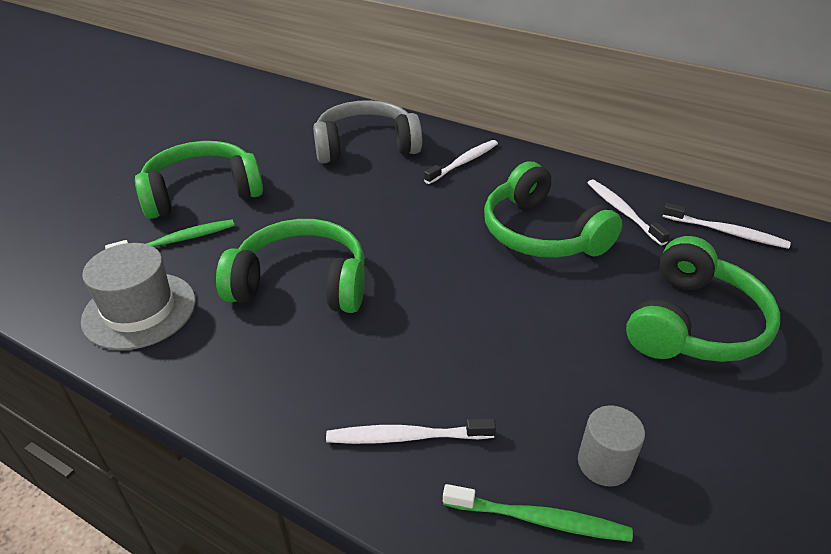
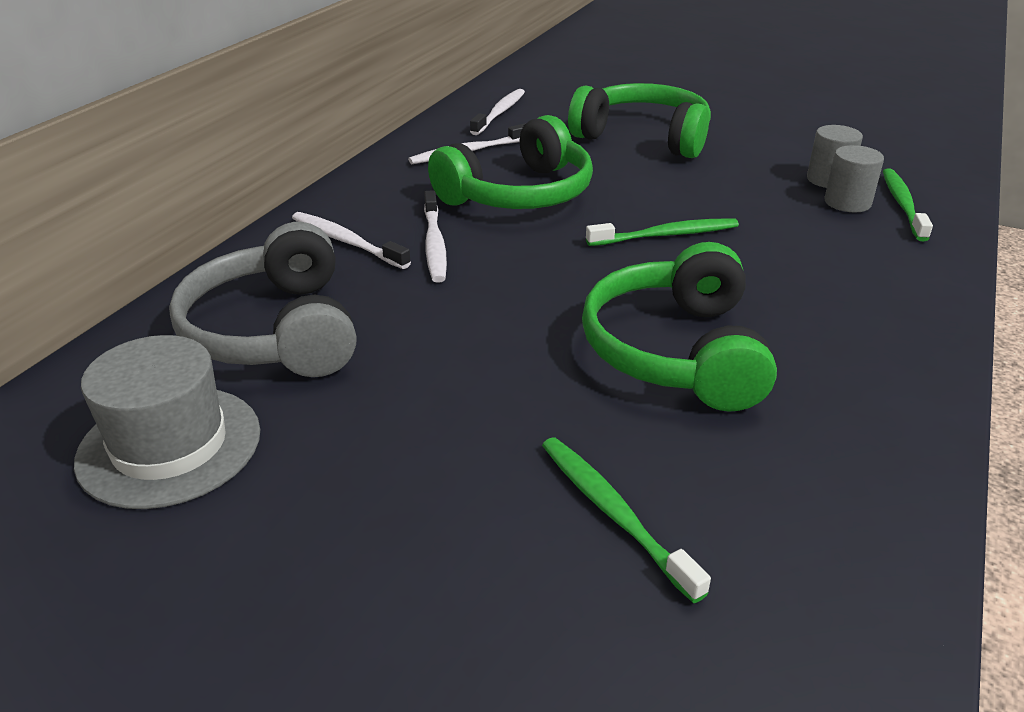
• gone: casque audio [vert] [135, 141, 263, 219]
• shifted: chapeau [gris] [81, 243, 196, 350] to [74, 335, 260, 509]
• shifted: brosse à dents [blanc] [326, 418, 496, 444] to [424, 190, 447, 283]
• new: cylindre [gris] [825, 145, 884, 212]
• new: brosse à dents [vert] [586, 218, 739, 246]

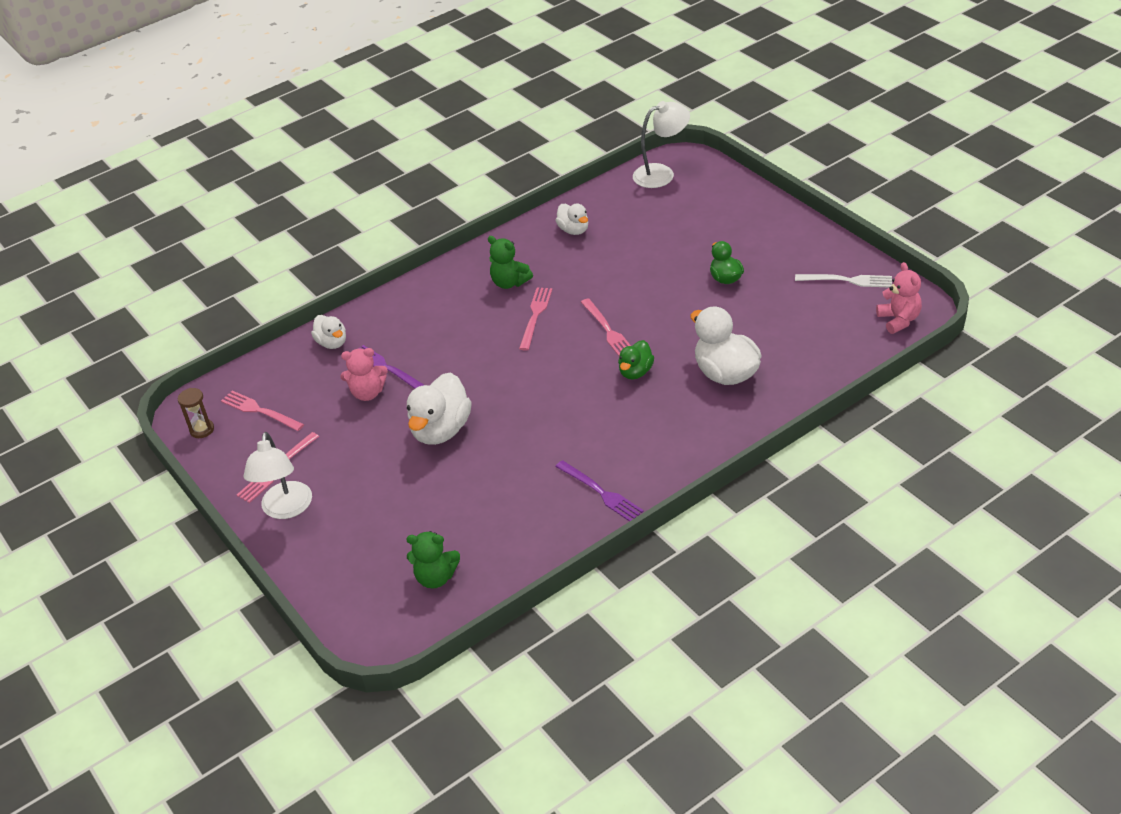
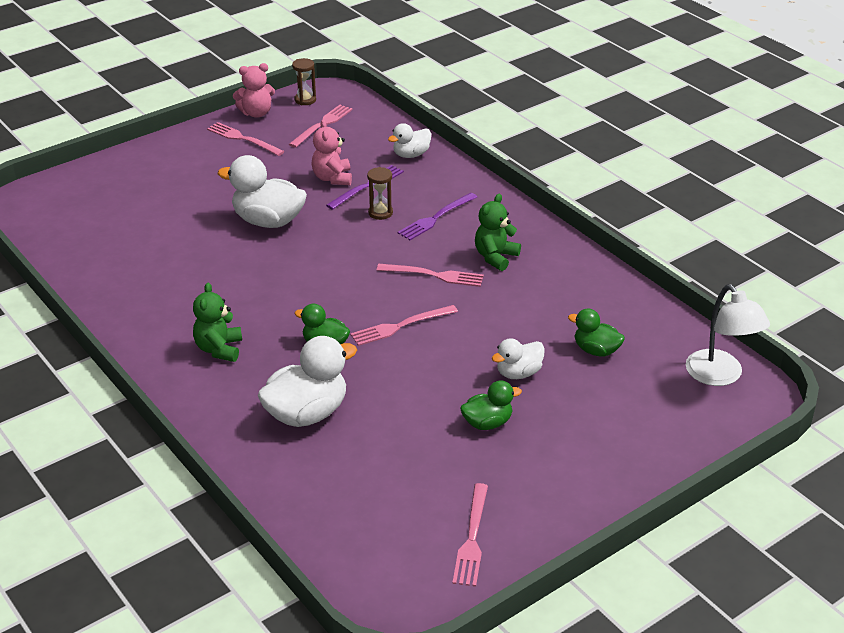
• shifted: canard [blanc] [555, 203, 588, 235] to [492, 338, 545, 379]
• shifted: ours en peluche [rose] [876, 262, 922, 334] to [233, 63, 275, 118]
• repainted: fourchette [blanc] [795, 274, 892, 287] to fourchette [rose] [452, 483, 488, 587]
• gone: lampe [blanc] [243, 432, 312, 519]
• shifted: fourchette [violet] [555, 460, 644, 522] to [398, 193, 477, 240]
• shifted: ours en peluche [vert] [406, 531, 460, 588] to [193, 283, 242, 362]
• new: sablier [marron] [367, 167, 393, 220]
• new: canard [vert] [568, 309, 625, 357]

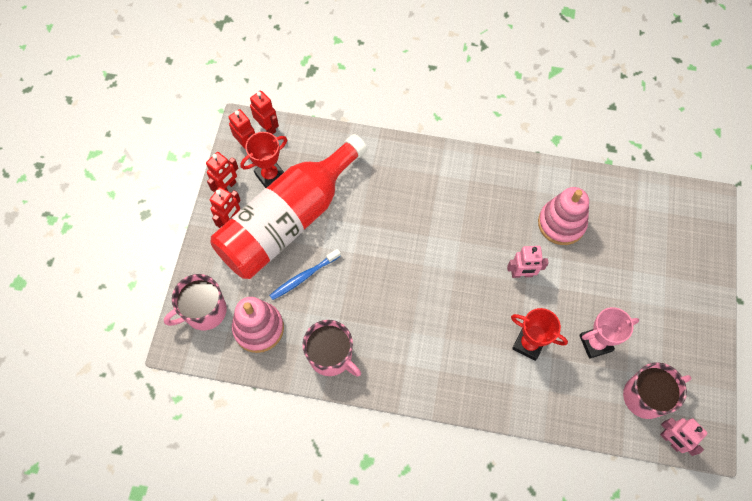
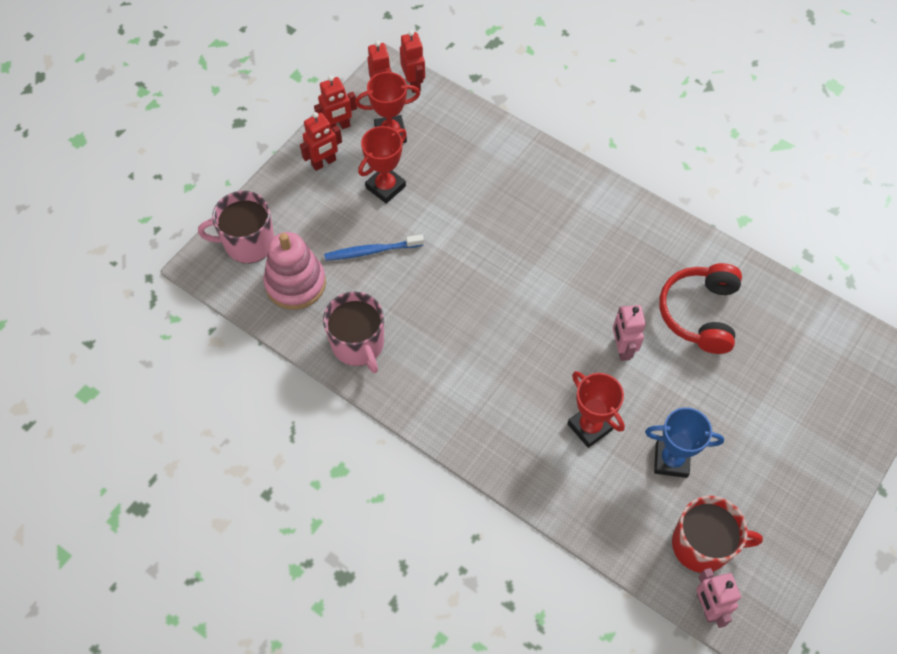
• swapped: bouteille [rouge] [211, 134, 367, 279] to trophée [rouge] [358, 126, 407, 204]
• swapped: jouet à empiler [rose] [538, 187, 589, 245] to casque audio [rouge] [659, 263, 742, 354]
• rotated: robot [rose] [507, 246, 549, 278] = [613, 305, 646, 361] 60 degrees clockwise
• repainted: trophée [rose] [579, 307, 639, 359] to trophée [bleu] [645, 407, 724, 478]
• repainted: tasse [rose] [623, 362, 691, 419] to tasse [rouge] [672, 496, 763, 573]

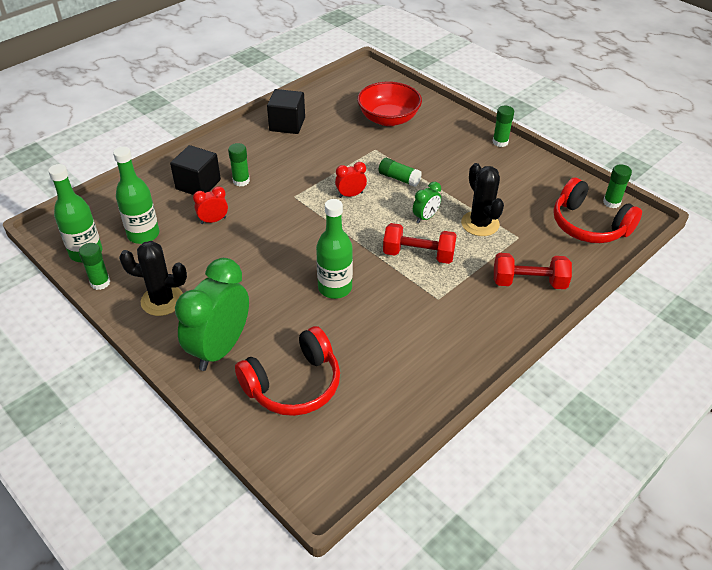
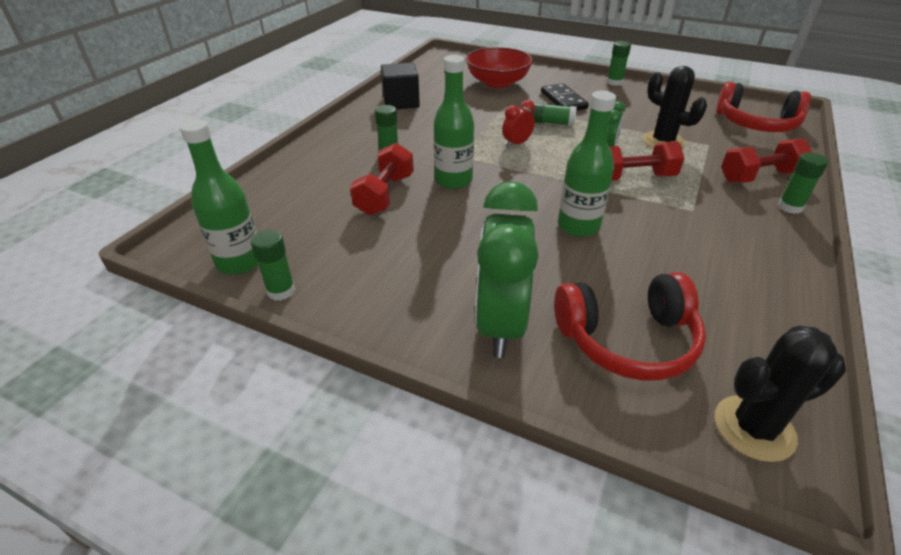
• gone: cube [noir] [170, 145, 221, 195]
• shifted: bouteille [vert] [113, 147, 159, 244] to [434, 55, 474, 189]
• shifted: bâton de colle [vert] [603, 164, 632, 208] to [778, 152, 828, 214]
• swapped: réveil [rouge] [193, 186, 228, 224] to haltère [rouge] [350, 143, 414, 216]
• shifted: cactus [noir] [119, 241, 187, 316] to [715, 325, 846, 462]
• rotated: casque audio [rouge] [235, 326, 340, 416] = [554, 272, 706, 381] 45 degrees clockwise
• new: domino [noir] [541, 83, 589, 111]

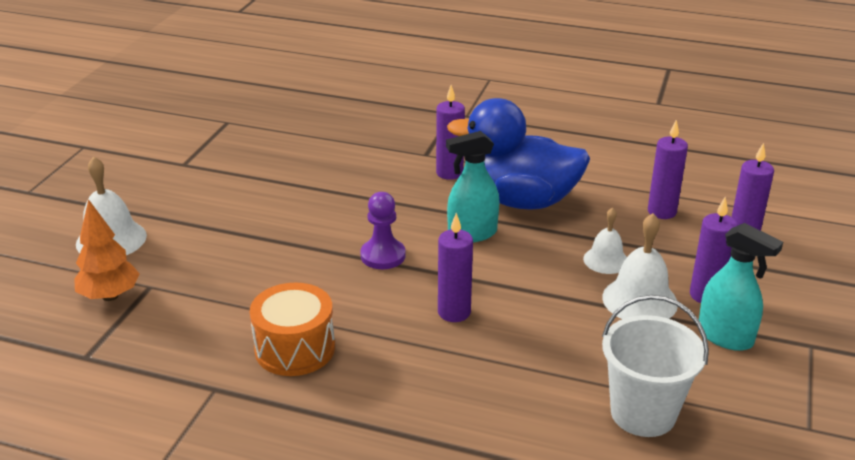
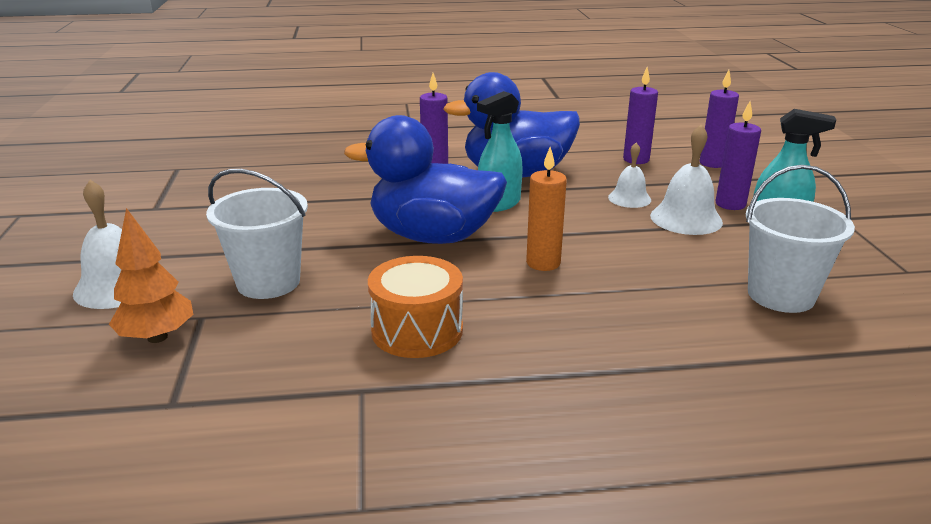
• swapped: pion [violet] [360, 192, 406, 269] to canard [bleu] [344, 115, 507, 244]
• repainted: bougie [violet] [438, 213, 473, 322] to bougie [orange] [526, 147, 567, 271]
• new: seau [blanc] [206, 169, 308, 299]

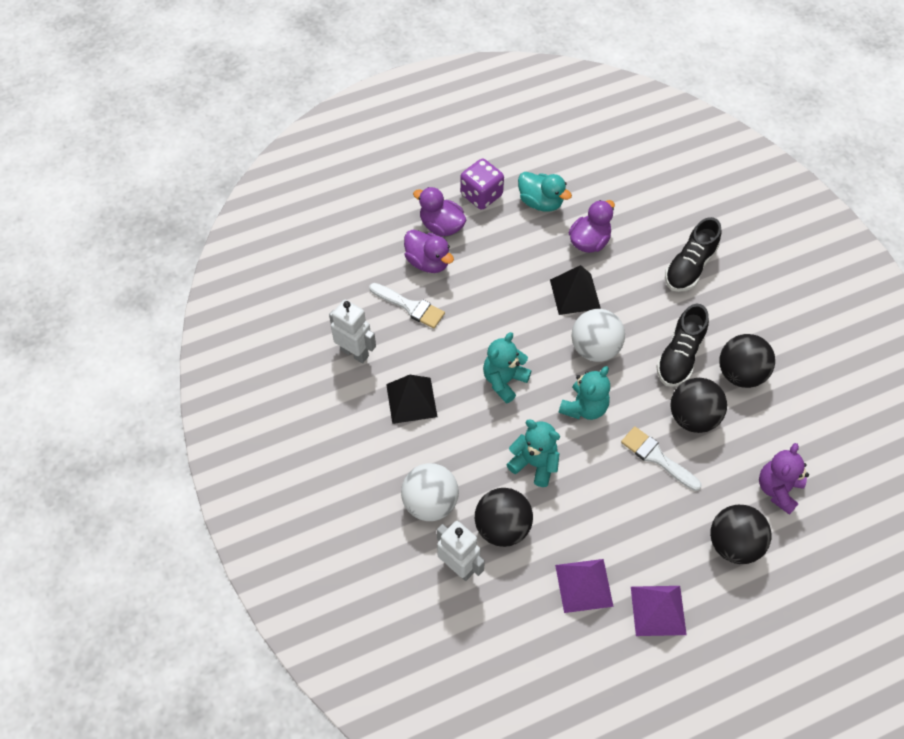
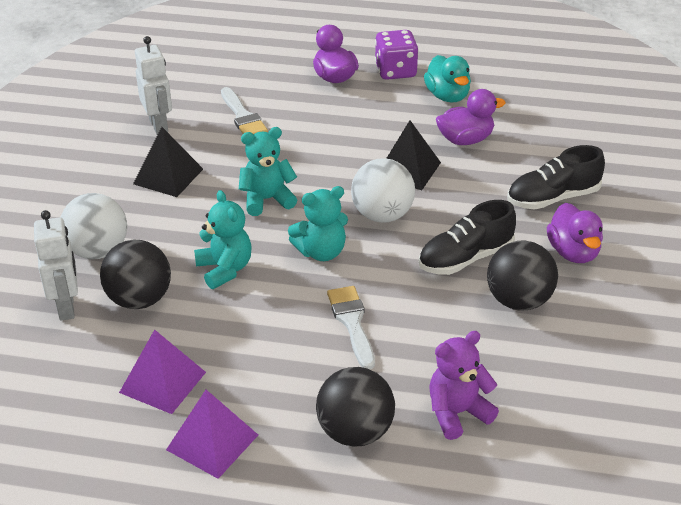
• shifted: canard [violet] [404, 230, 454, 273] to [547, 203, 603, 263]
• gone: balle [noir] [670, 378, 727, 433]

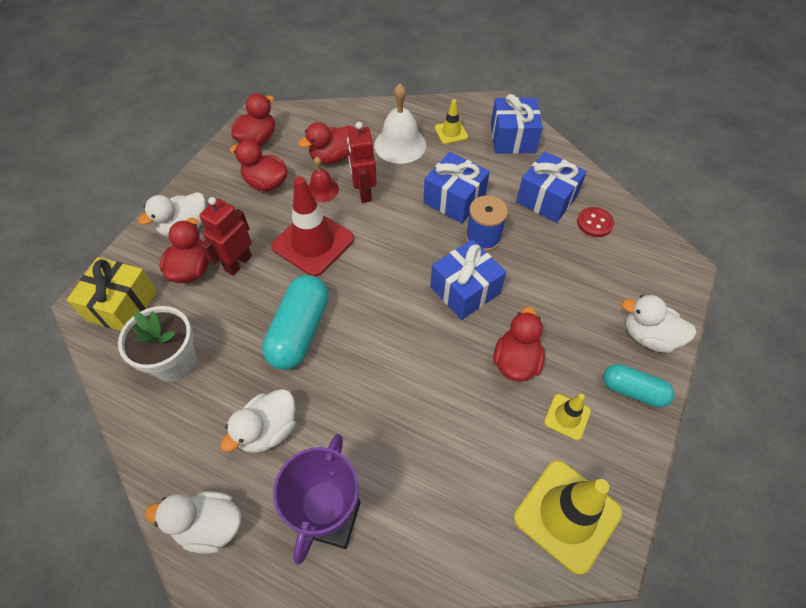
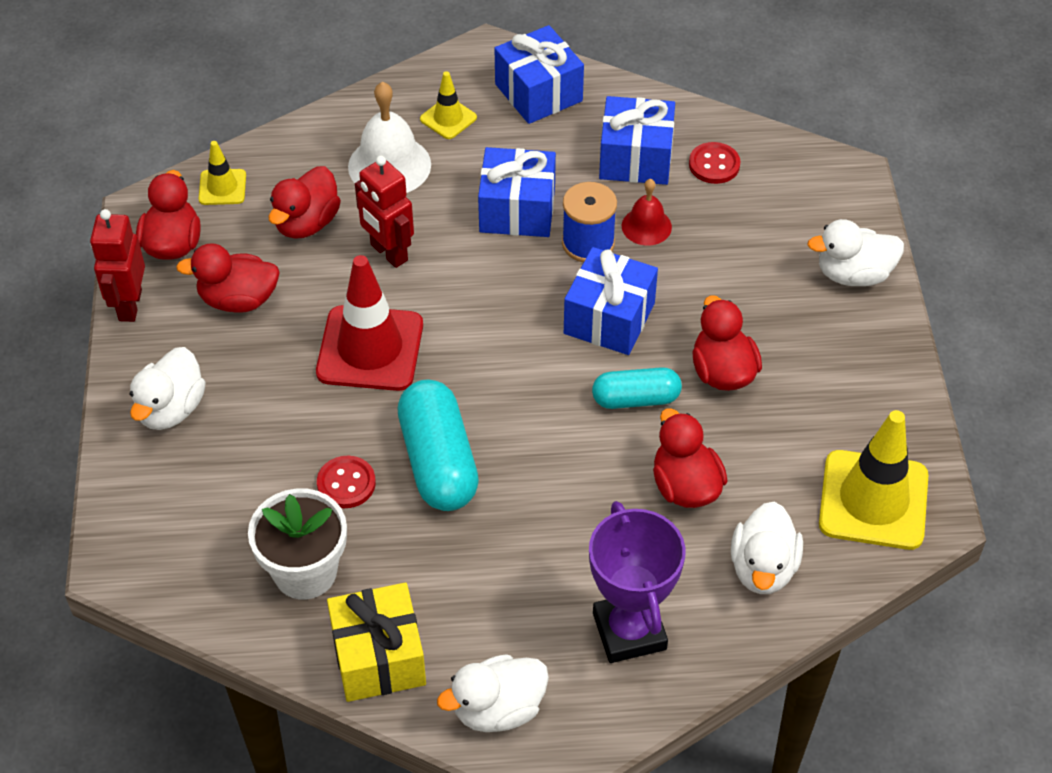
• shifted: cloche [rouge] [308, 157, 339, 202] to [622, 179, 672, 246]
• shifted: robot [rouge] [199, 197, 252, 276] to [90, 209, 145, 322]
• shifted: canard [rouge] [159, 217, 209, 283] to [653, 409, 727, 508]
• shifted: cadeau [jaune] [67, 257, 157, 331] to [327, 583, 426, 702]
• shifted: gélule [turquoise] [603, 364, 674, 407] to [592, 367, 682, 409]
• shifted: canard [blanc] [220, 389, 296, 453] to [731, 502, 803, 594]
• shifted: cône de chantier [jaune] [544, 394, 591, 440] to [198, 141, 246, 205]
• new: bouton [rouge] [317, 456, 376, 508]

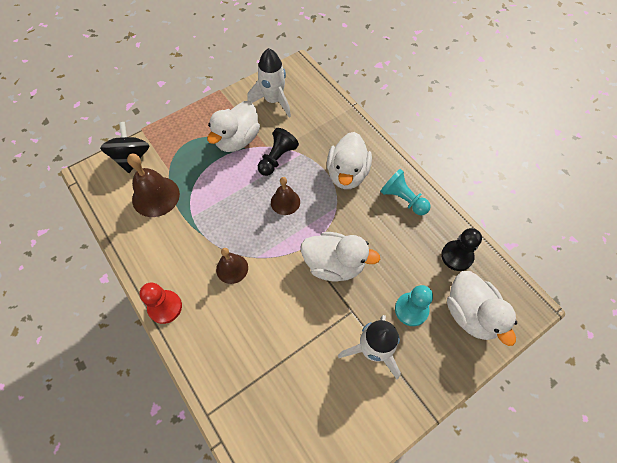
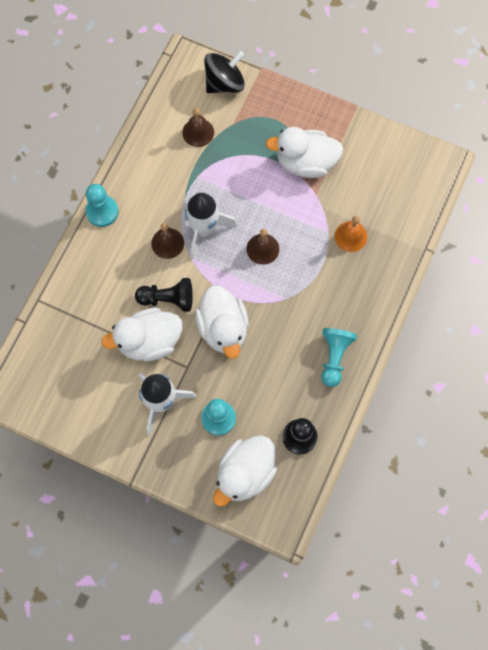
• shifted: fusée [blanc] [248, 48, 291, 118] to [183, 193, 237, 259]
• shifted: pion [noir] [258, 128, 299, 176] to [135, 278, 193, 312]
• shifted: canard [blanc] [327, 132, 372, 189] to [102, 308, 182, 361]
• scaled: cloche [marron] [127, 154, 180, 217] = [183, 108, 214, 147] x0.63
• repainted: pion [rouge] [139, 283, 182, 324] to pion [turquoise] [85, 184, 118, 227]
• new: cloche [orange] [335, 216, 367, 252]

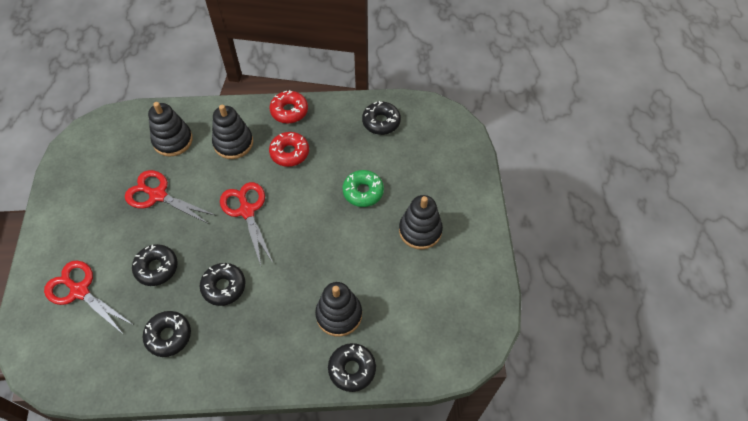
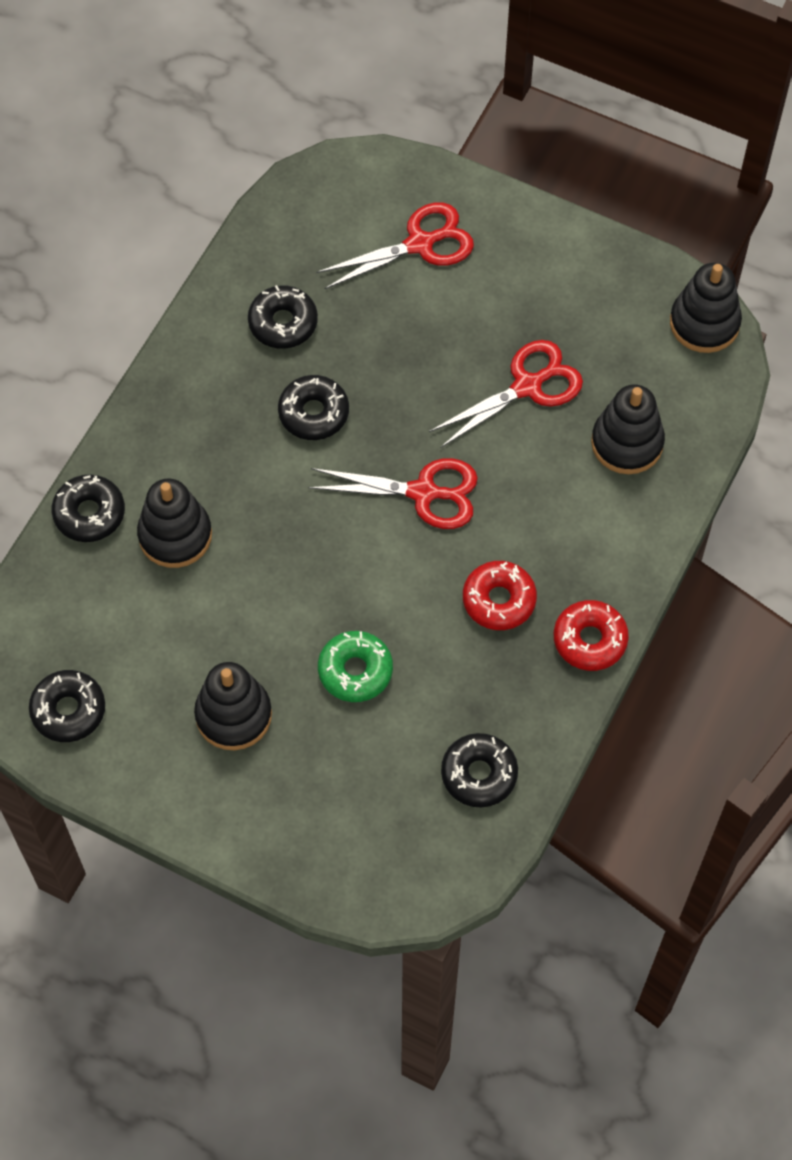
• shifted: jouet à empiler [noir] [212, 105, 253, 159] to [670, 263, 742, 353]
• shifted: beignet [noir] [132, 244, 178, 286] to [29, 670, 105, 742]

